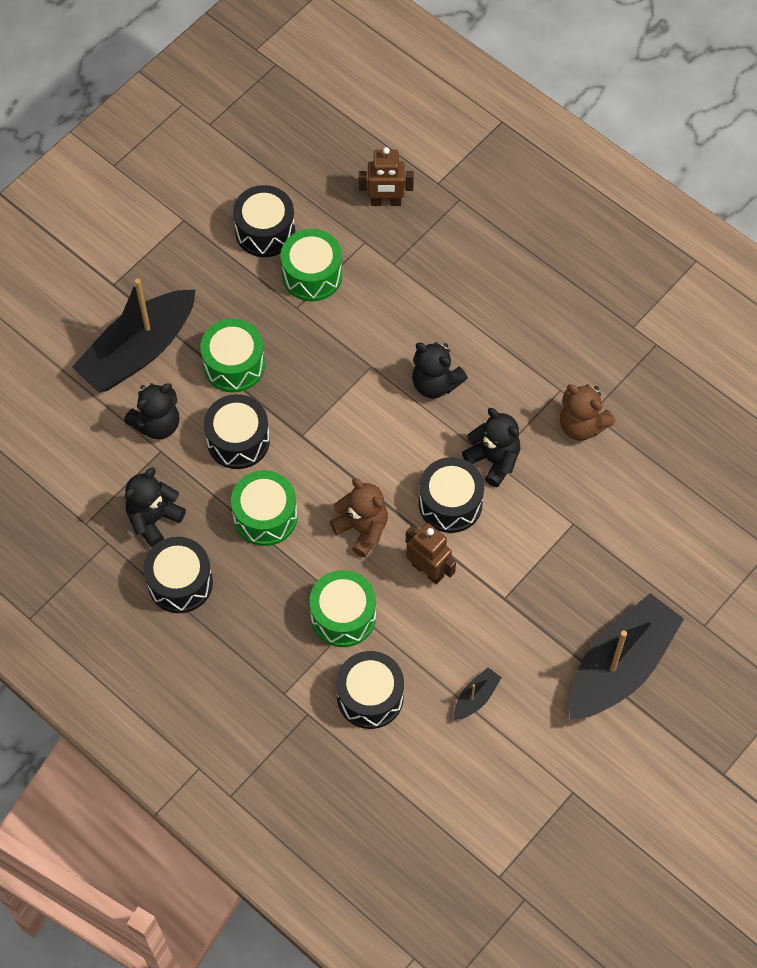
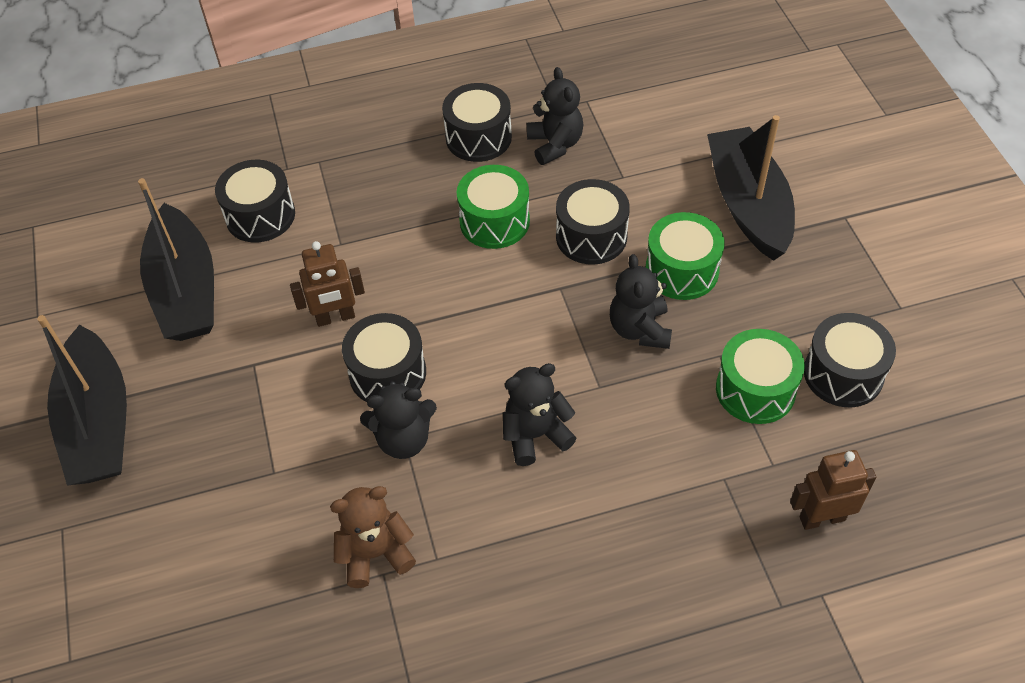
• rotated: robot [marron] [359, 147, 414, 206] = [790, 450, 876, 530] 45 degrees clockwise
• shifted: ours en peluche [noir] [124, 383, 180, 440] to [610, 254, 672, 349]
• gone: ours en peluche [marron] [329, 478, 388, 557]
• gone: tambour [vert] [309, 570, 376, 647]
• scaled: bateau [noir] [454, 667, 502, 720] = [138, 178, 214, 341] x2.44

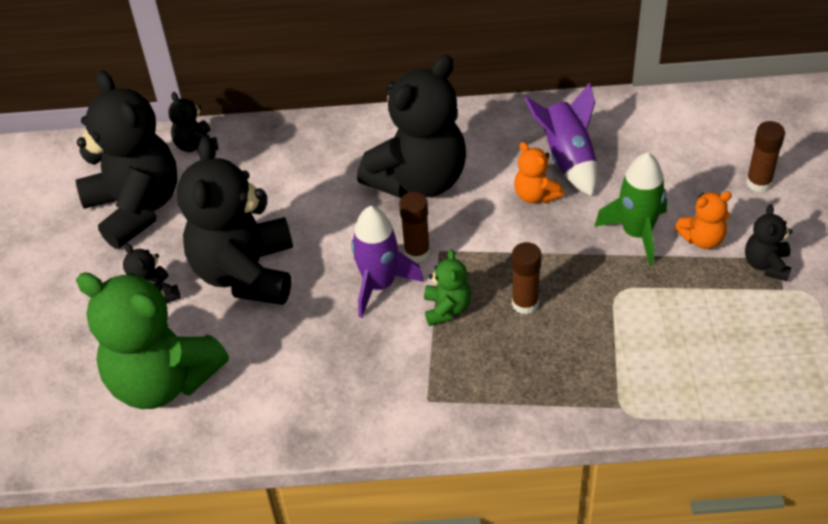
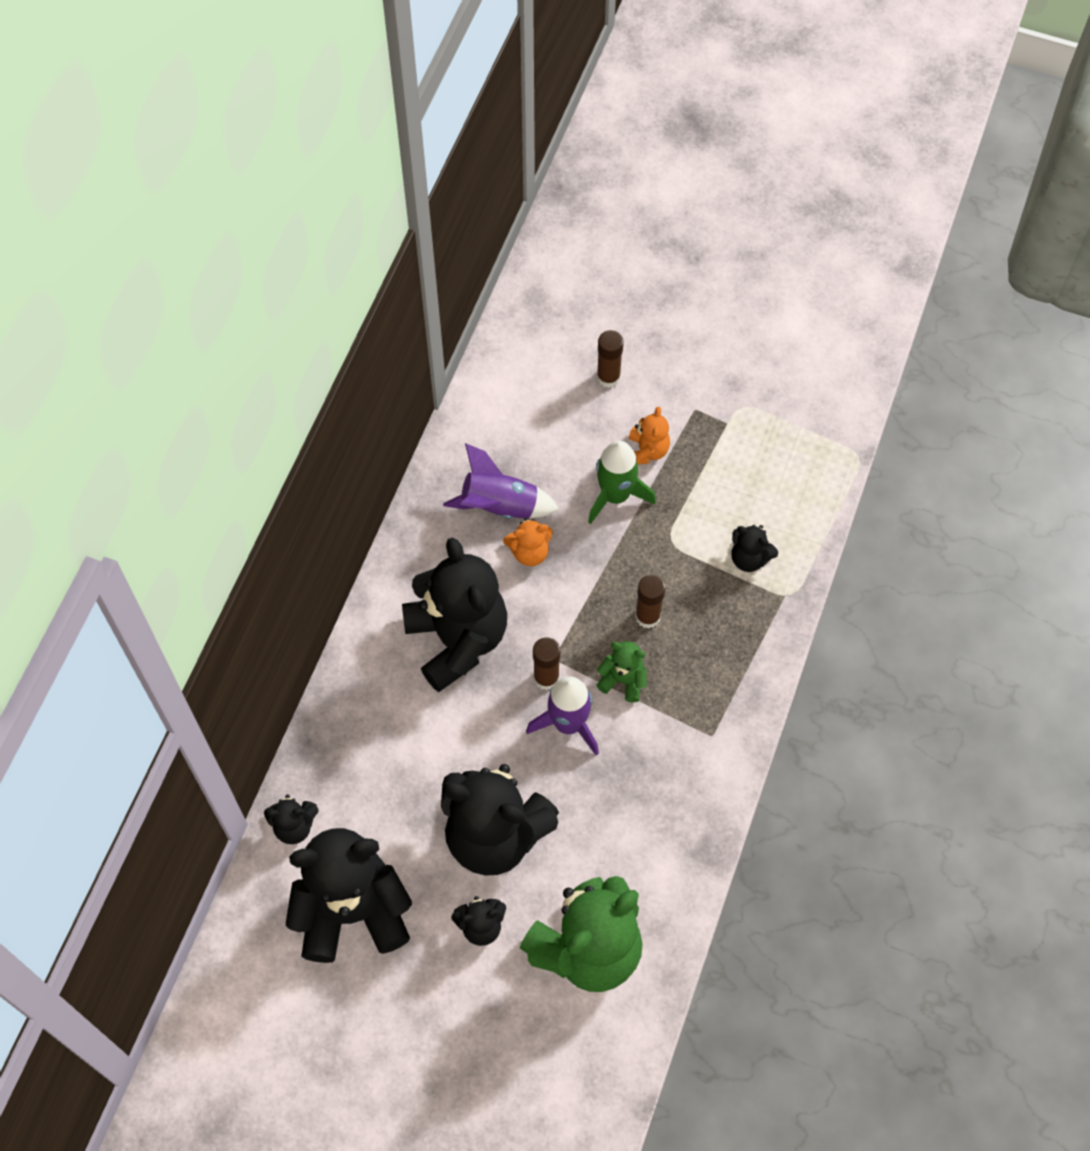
• shifted: ours en peluche [noir] [745, 204, 793, 281] to [732, 525, 778, 572]

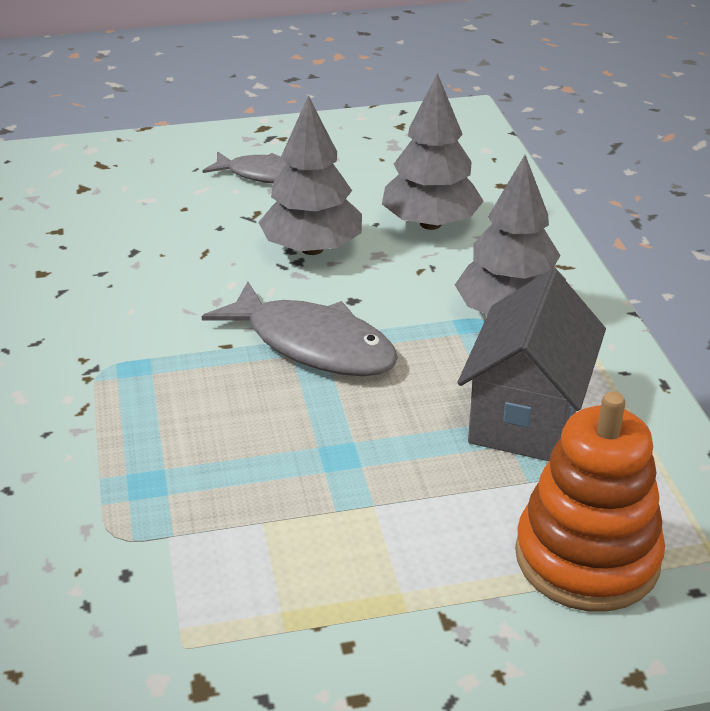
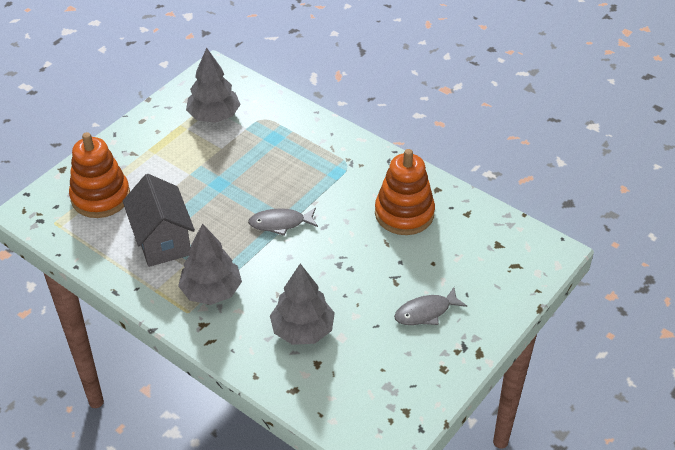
• shifted: arbre [gris] [258, 95, 362, 255] to [186, 48, 241, 123]
• scaled: poisson [gris] [202, 281, 398, 376] = [248, 208, 318, 236] x0.65
• new: jouet à empiler [orange] [375, 149, 435, 235]

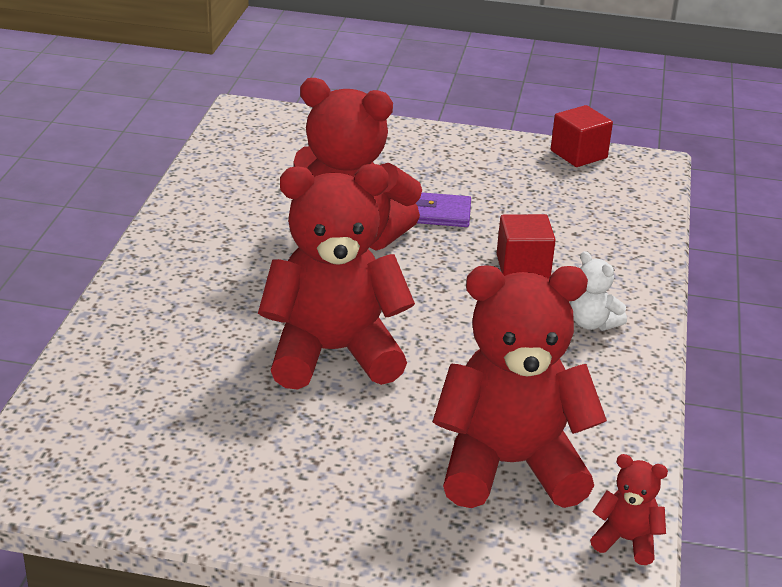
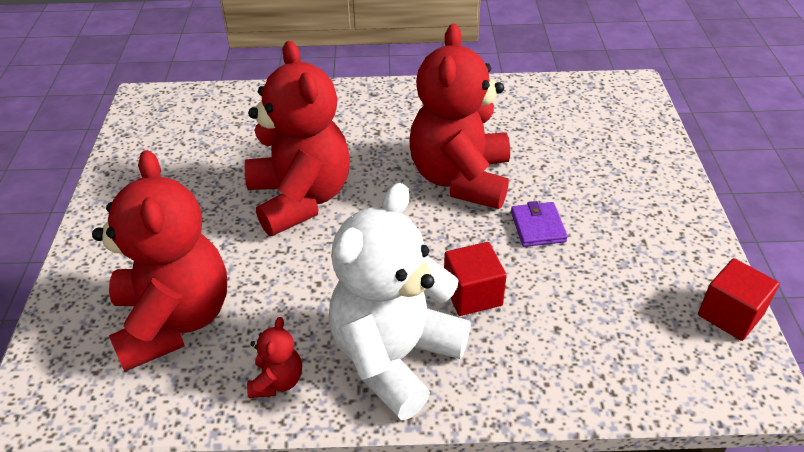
• scaled: ours en peluche [blanc] [570, 251, 627, 331] = [329, 183, 471, 420] x2.40
• shifted: ours en peluche [rouge] [590, 454, 668, 565] to [247, 317, 302, 398]

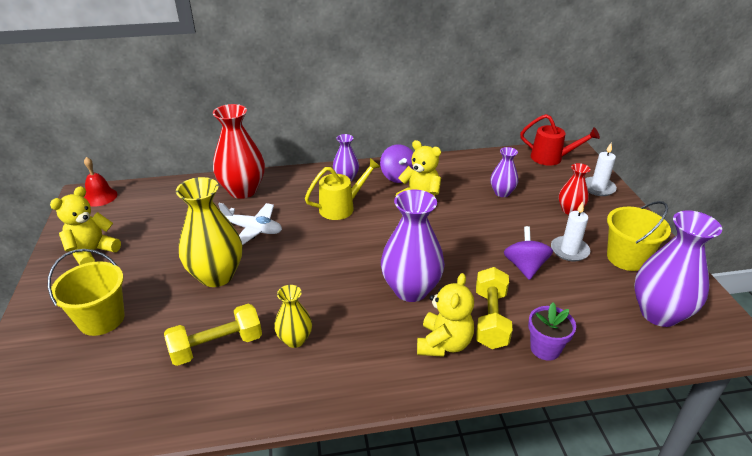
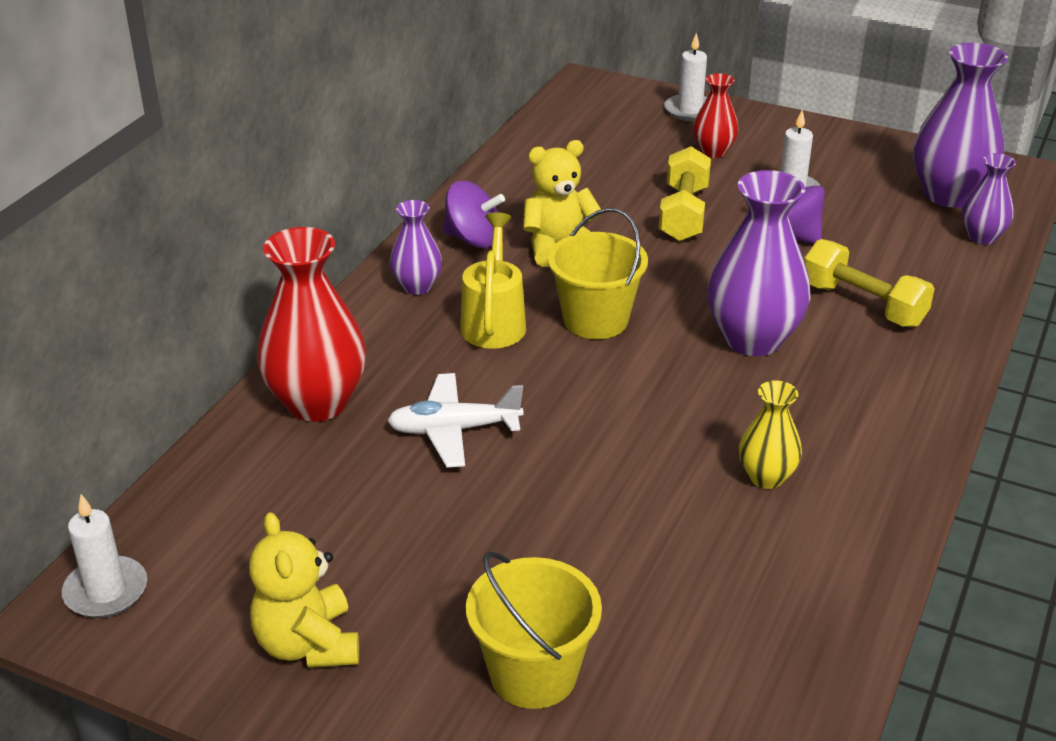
• gone: arrosoir [rouge] [520, 114, 600, 166]
• shifted: vase [violet] [490, 147, 518, 197] to [962, 153, 1016, 245]
• swapped: cloche [rouge] [84, 157, 117, 207] to bougie [blanc] [62, 494, 147, 618]
• gone: vase [jaune] [176, 177, 242, 287]
• shifted: seau [jaune] [607, 201, 671, 271] to [548, 208, 648, 339]
• rotated: avion [blanc] [218, 203, 282, 245] = [387, 373, 524, 468] 150 degrees counterclockwise
• gone: ours en peluche [jaune] [417, 273, 474, 357]
• gone: pot de fleurs [violet] [528, 303, 576, 361]
• shifted: haltère [jaune] [164, 304, 262, 366] to [659, 146, 711, 241]

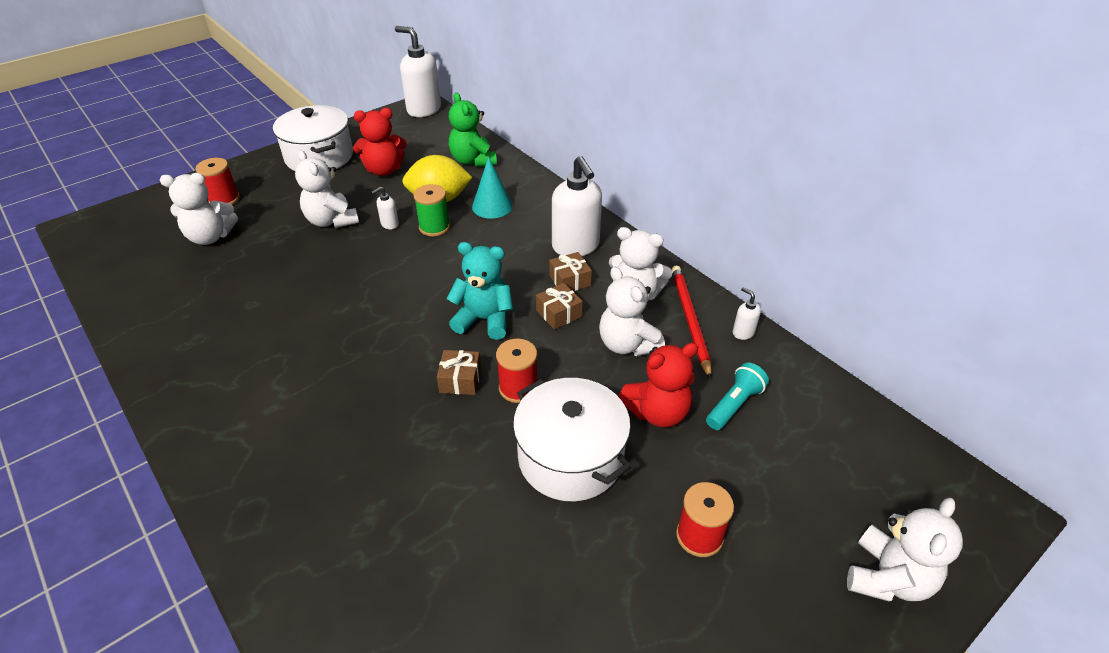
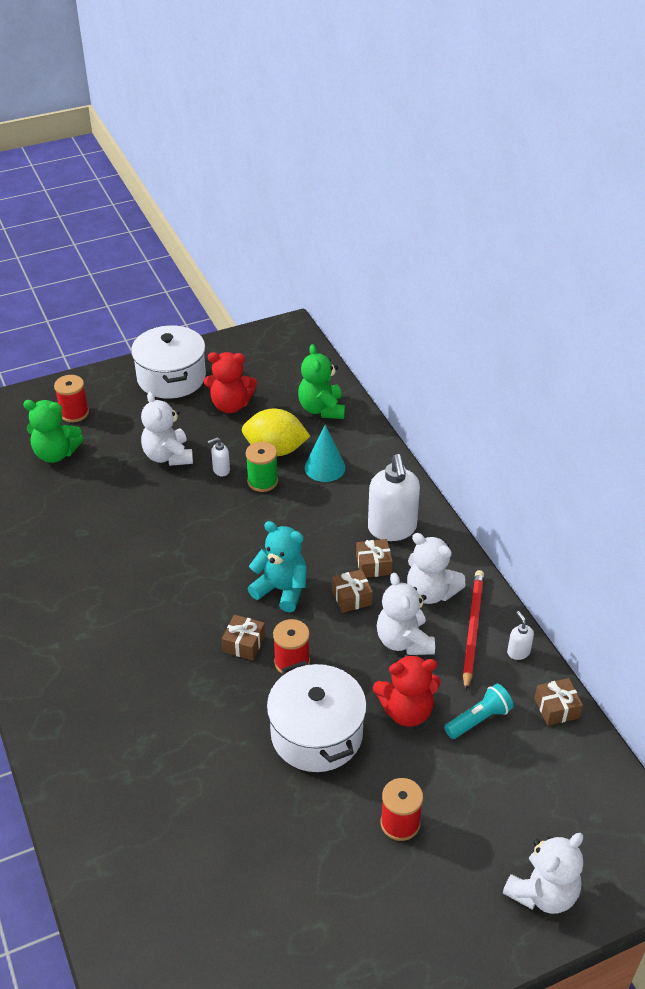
• gone: distributeur de savon [blanc] [395, 26, 441, 117]
• repainted: ours en peluche [blanc] [160, 173, 238, 245] to ours en peluche [vert] [23, 400, 84, 463]
• new: cadeau [marron] [534, 678, 583, 726]

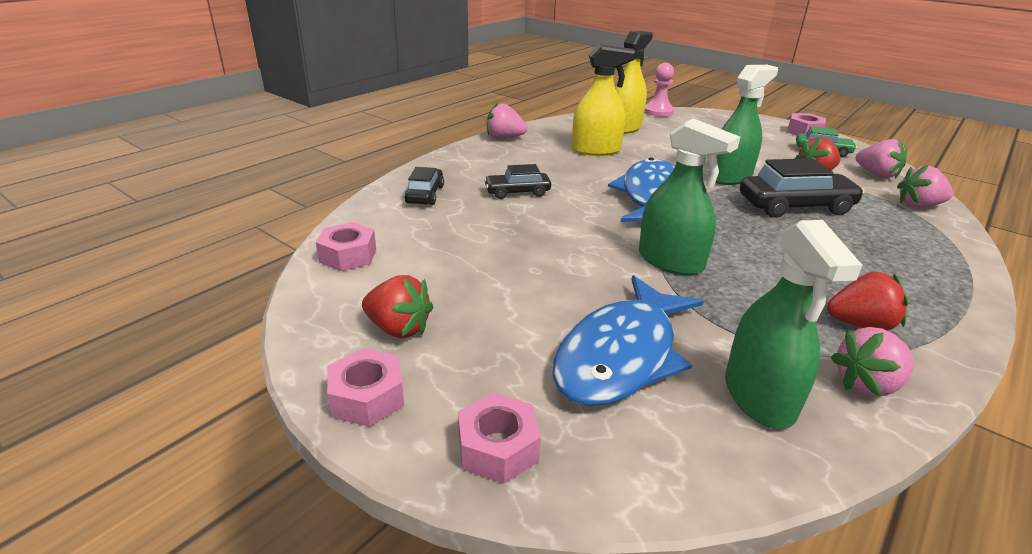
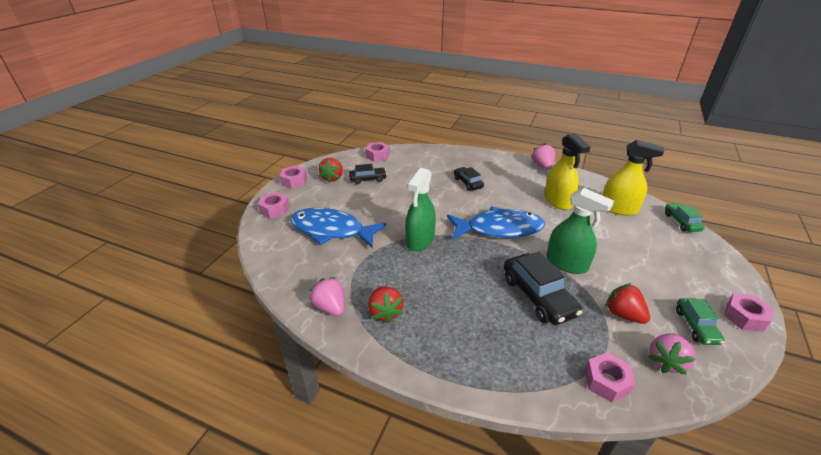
• swapped: pion [rose] [644, 63, 674, 117] to voiture [vert] [665, 203, 705, 232]
• swapped: fraise [rose] [897, 165, 953, 208] to écrou [rose] [585, 352, 636, 402]
• shifted: voiture [noir] [404, 167, 444, 205] to [349, 164, 387, 184]
• gone: vaporisateur [vert] [725, 220, 863, 429]

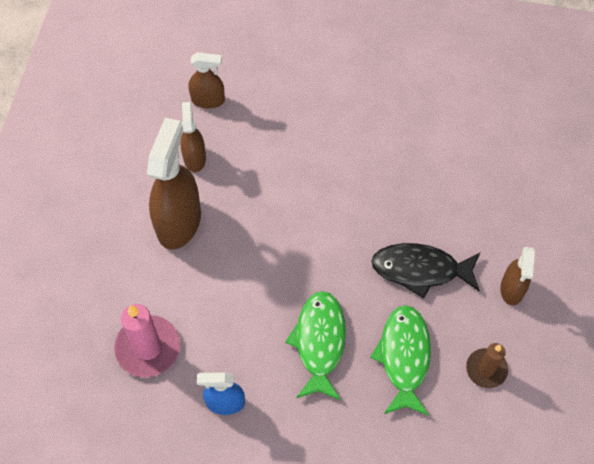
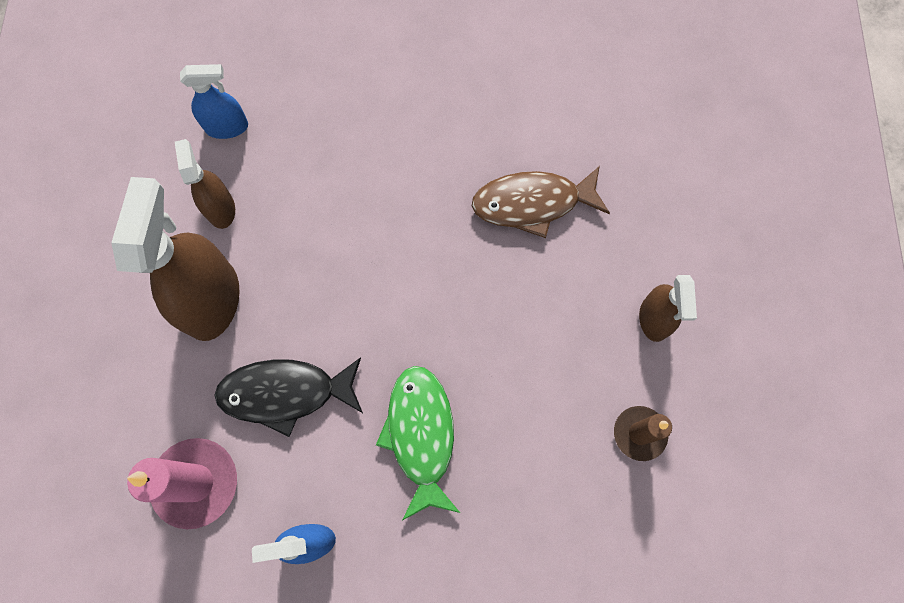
• repainted: vaporisateur [marron] [189, 52, 225, 109] to vaporisateur [bleu] [180, 64, 248, 139]
• shifted: poisson [noir] [371, 243, 481, 299] to [214, 357, 363, 437]
• gone: poisson [vert] [370, 305, 431, 416]
• new: poisson [marron] [472, 166, 610, 238]

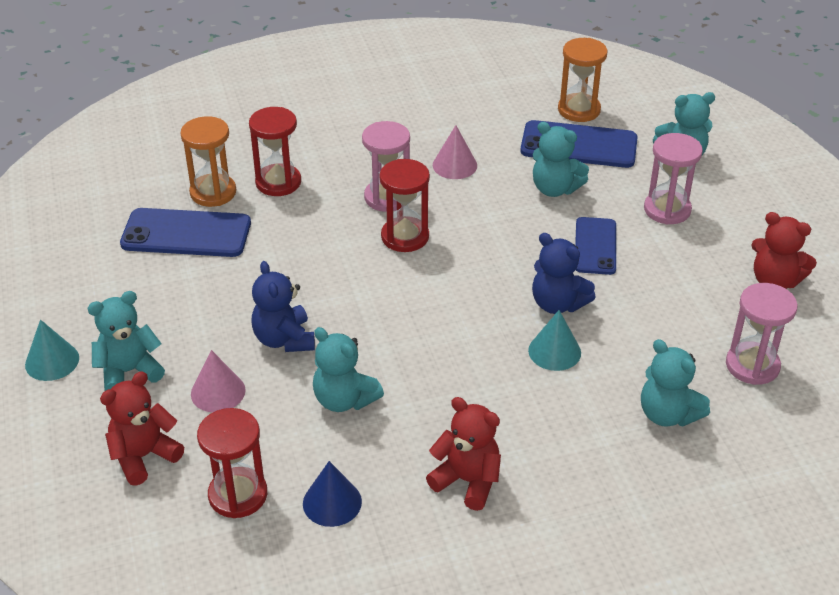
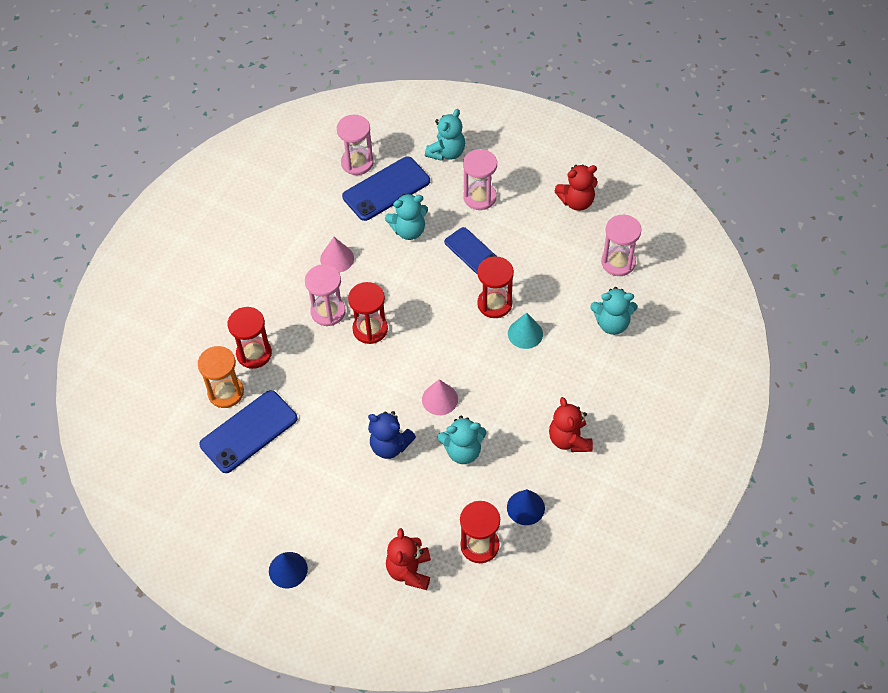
• repainted: sablier [orange] [558, 38, 608, 122] to sablier [rose] [337, 115, 374, 175]
• swapped: ours en peluche [bleu] [532, 233, 596, 314] to sablier [rouge] [477, 256, 514, 318]
• gone: ours en peluche [turquoise] [87, 291, 165, 391]
• repainted: cône [turquoise] [25, 320, 79, 381] to cône [bleu] [269, 552, 308, 588]
• shifted: cône [rose] [191, 350, 246, 412] to [422, 379, 458, 415]
• rotated: ours en peluche [rouge] [426, 397, 501, 511] = [549, 397, 593, 452] 90 degrees counterclockwise

